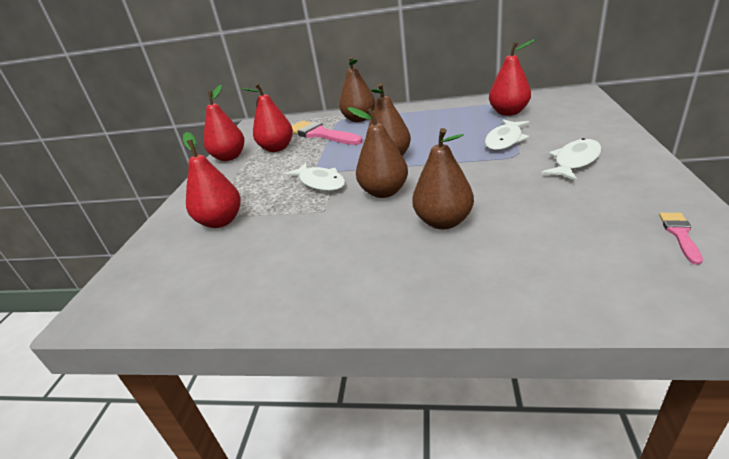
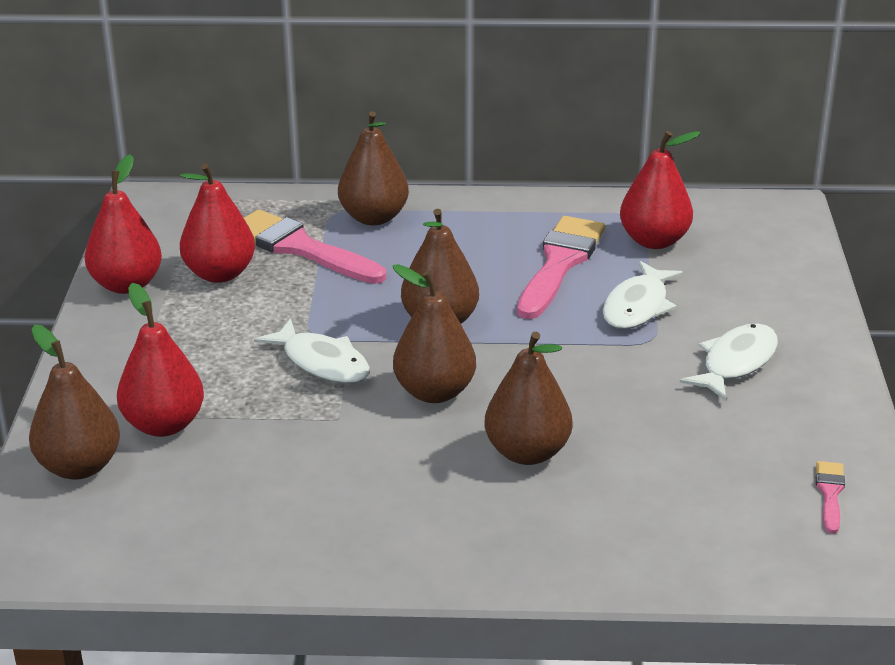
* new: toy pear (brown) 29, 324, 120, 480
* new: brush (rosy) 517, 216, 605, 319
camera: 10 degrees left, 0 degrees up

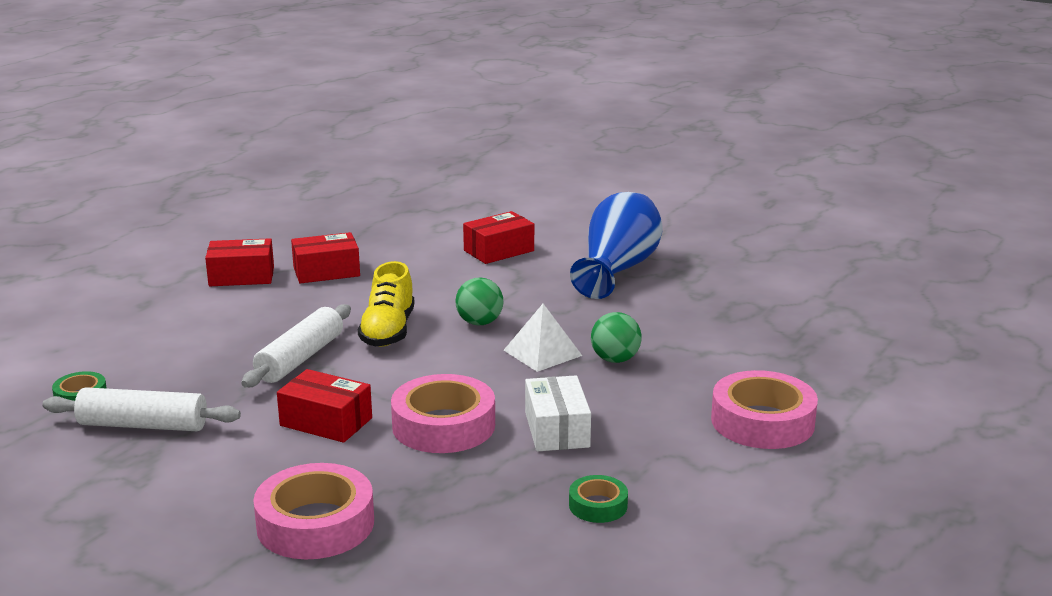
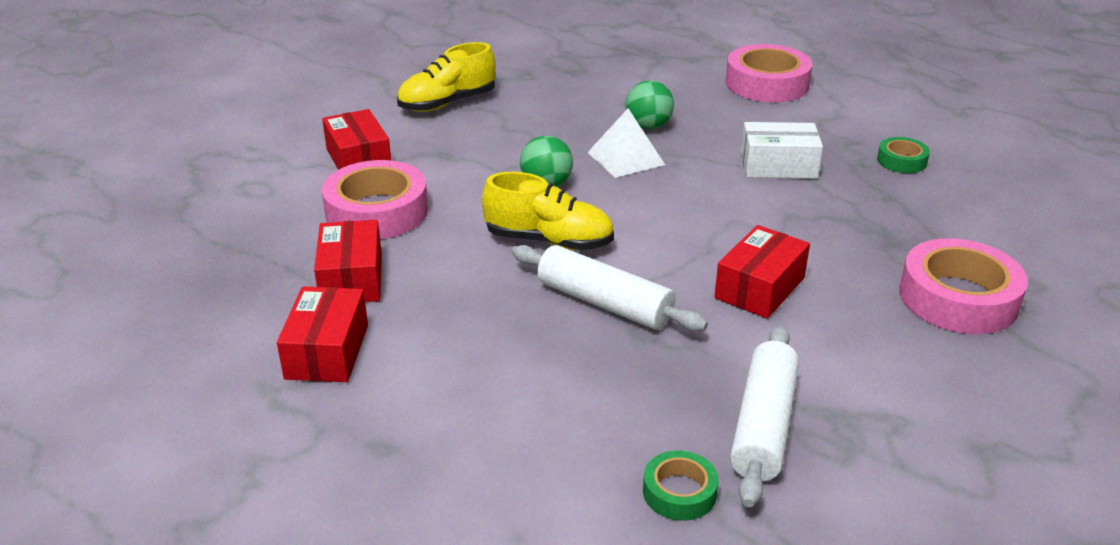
* shifted: sticky tape (rosy) 391, 374, 495, 453 to 322, 160, 428, 239
* swapped: vase (blue) 570, 192, 662, 299 to lace-up shoe (golden) 397, 42, 496, 112
camera: 80 degrees left, 10 degrees up

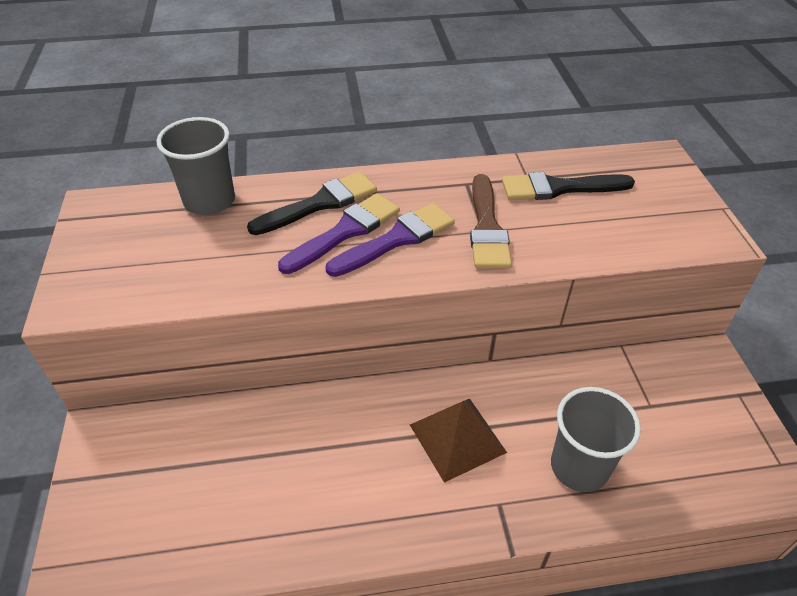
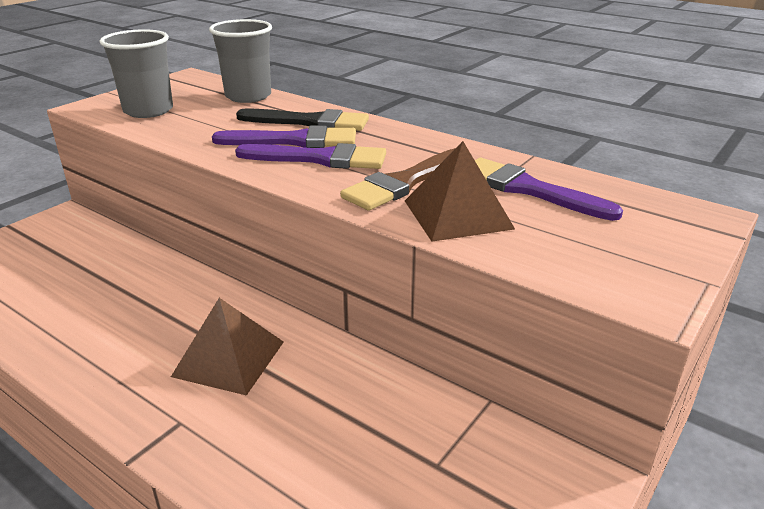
* shifted: tumbler (gray) 551, 387, 641, 492 to 100, 29, 173, 118
* new: pyramid (brown) 405, 141, 515, 242
* repainted: brush (jet-black) 502, 172, 635, 200 to brush (royal purple) 475, 158, 623, 221
camera: 45 degrees right, 15 degrees down

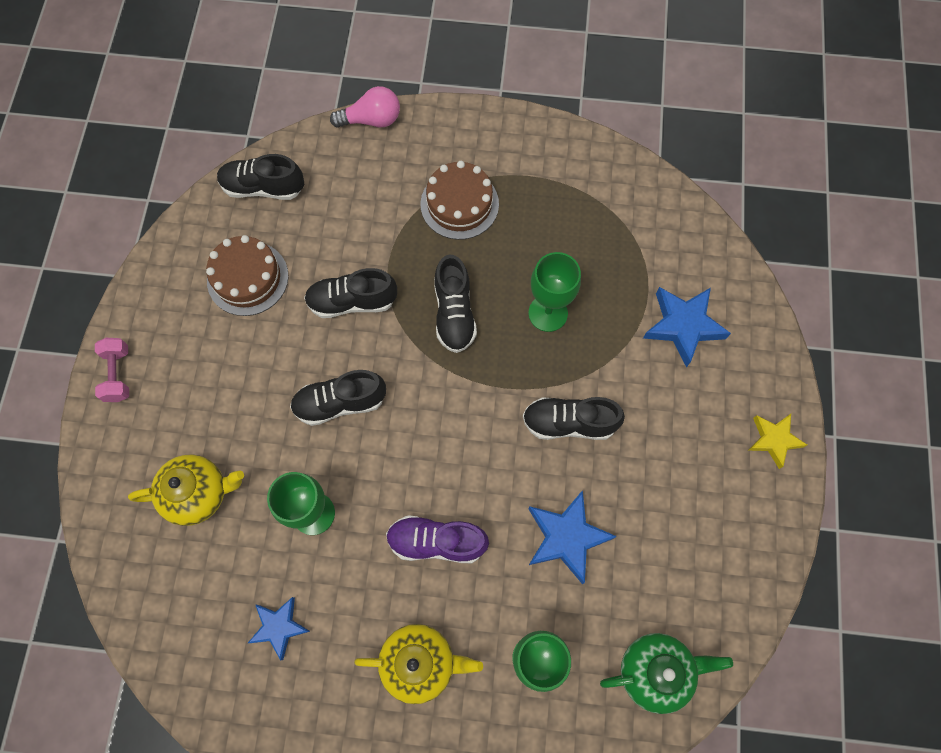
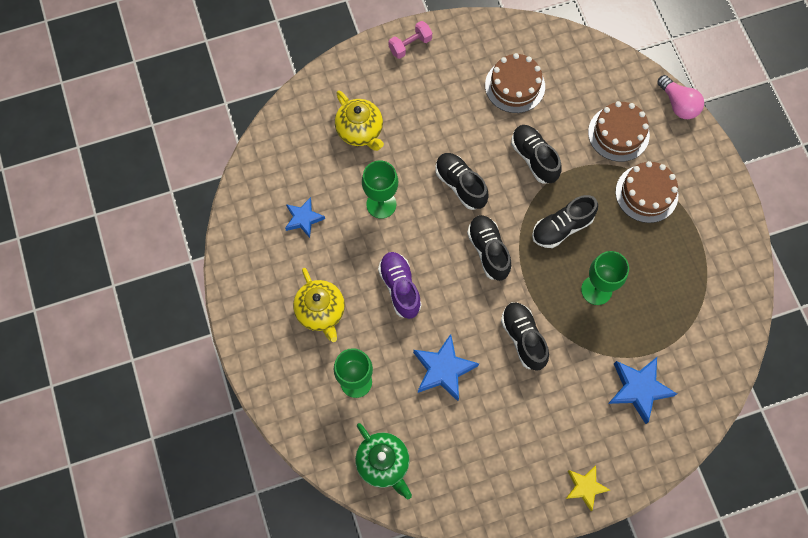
* shifted: lace-up shoe (jet-black) 217, 154, 304, 200 to 467, 215, 511, 281
* new: layer cake (brown) 588, 101, 650, 162
camera: 65 degrees right, 0 degrees up

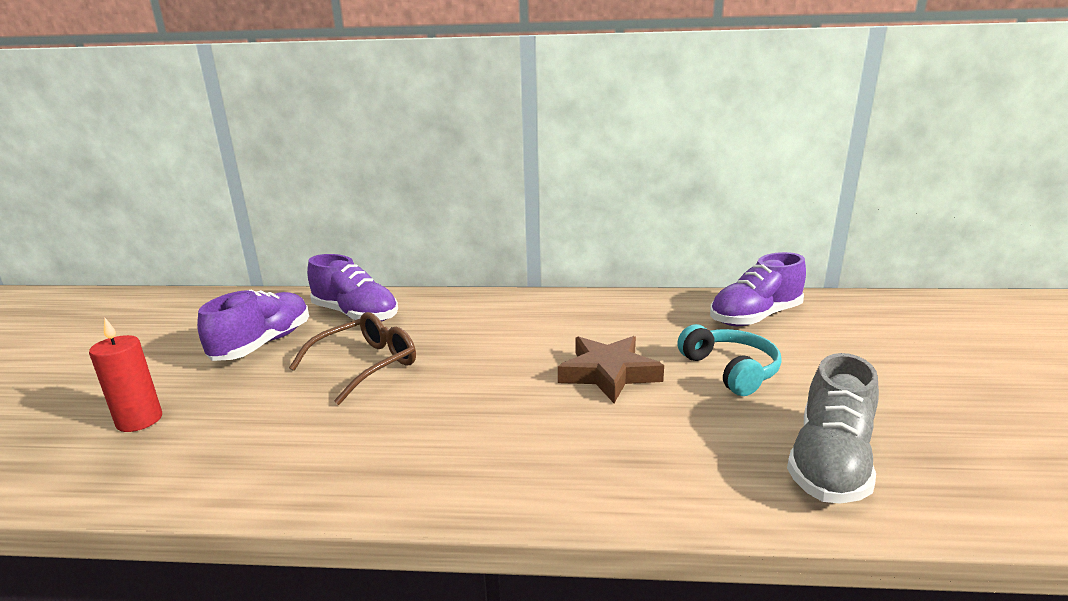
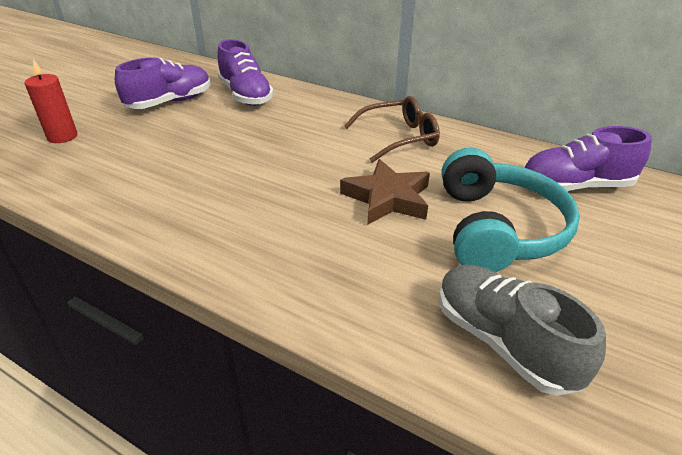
* shifted: spectacles (brown) 289, 312, 416, 405 to 344, 96, 440, 163
* rotated: lace-up shoe (gray) 787, 353, 879, 504 = 439, 265, 606, 396 90 degrees clockwise
* scaled: headset (turquoise) 677, 324, 782, 396 = 442, 148, 580, 272 x1.57
camera: 25 degrees right, 15 degrees up

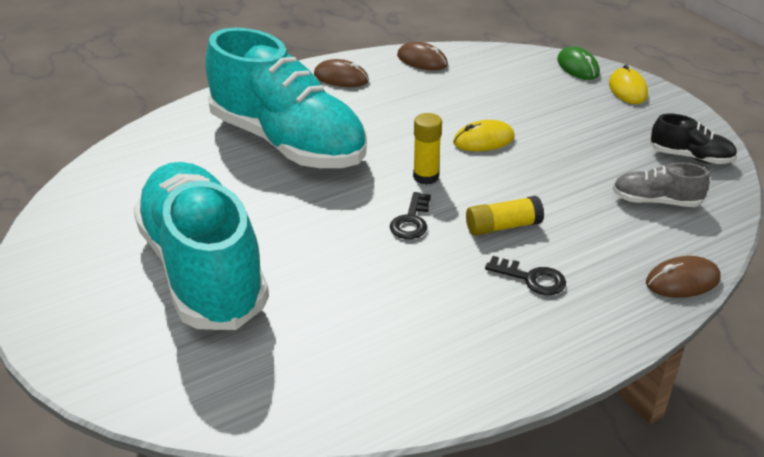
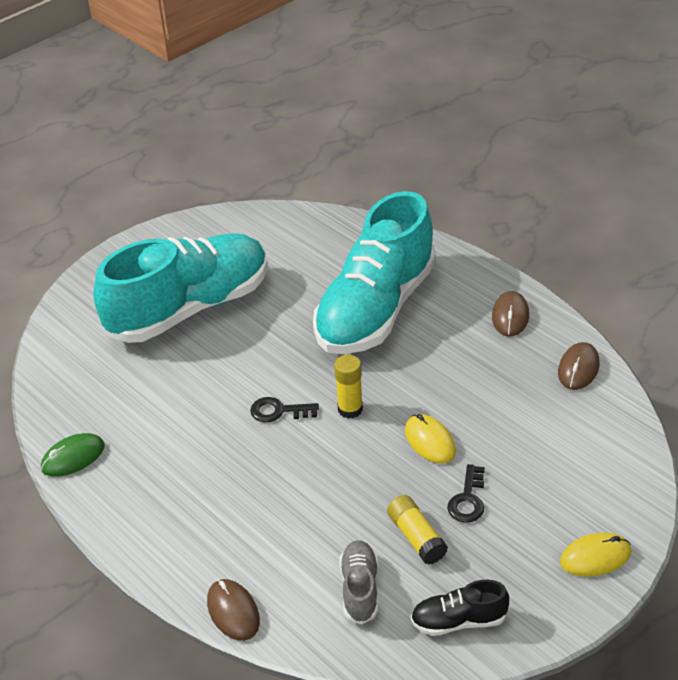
* shifted: mouse (green) 557, 46, 600, 80 to 41, 433, 105, 477
* shifted: glue (golden) 466, 196, 544, 236 to 387, 495, 448, 565
* rotated: lace-up shoe (jet-black) 650, 114, 737, 164 = 411, 580, 509, 636 75 degrees clockwise
* shifted: key (jet-black) 485, 256, 566, 295 to 447, 464, 485, 523
camera: 80 degrees right, 5 degrees up

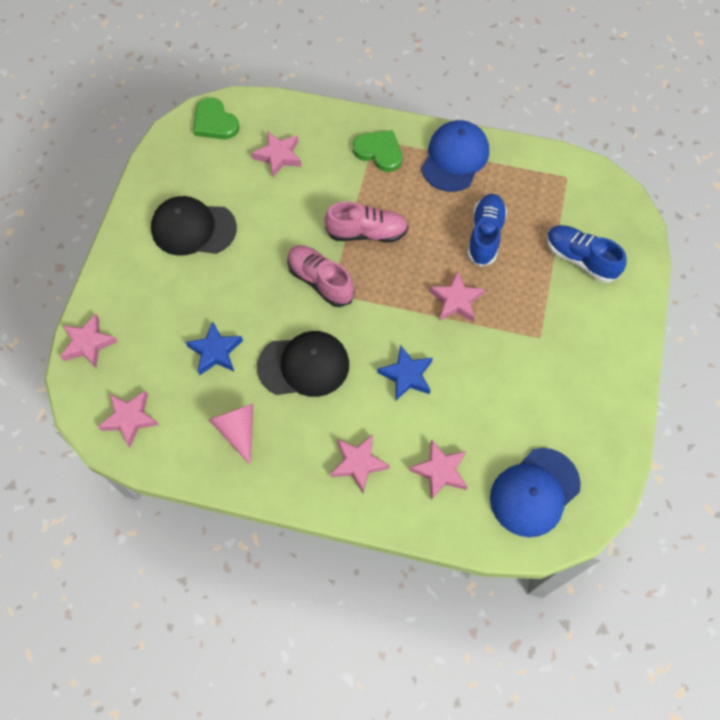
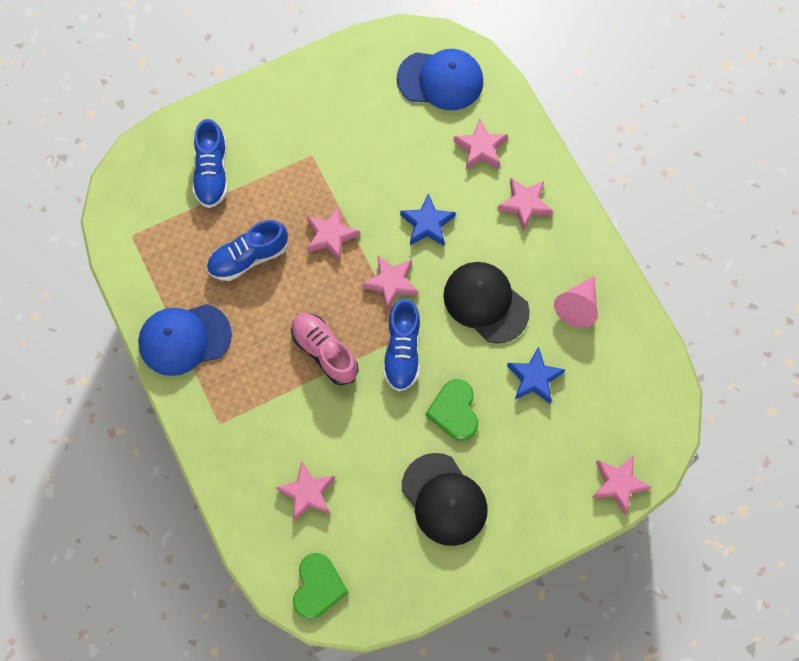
* shifted: five-pointed star (rosy) 98, 390, 159, 447 to 362, 256, 418, 310
* repainted: lace-up shoe (rosy) 287, 245, 355, 307 to lace-up shoe (blue) 383, 298, 420, 392
* shifted: heart shape (green) 353, 130, 403, 172 to 425, 379, 478, 441
camera: 130 degrees left, 5 degrees up

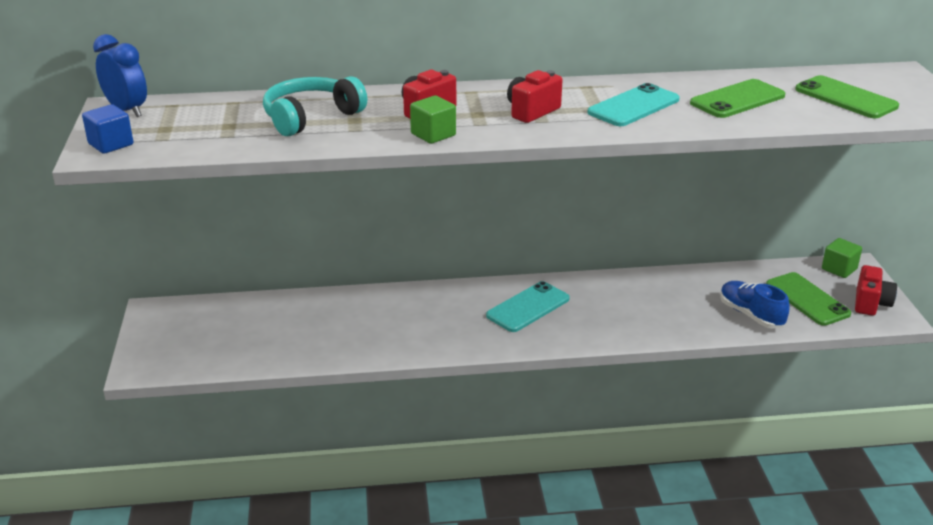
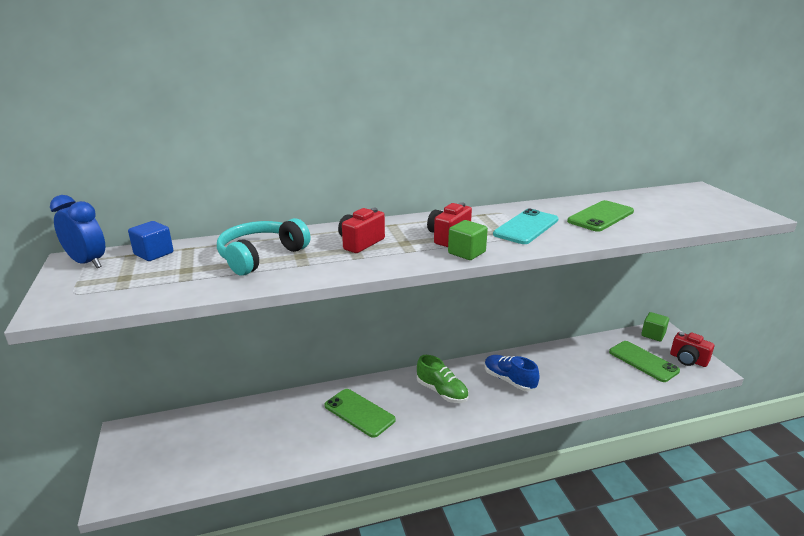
* shifted: cube (blue) 82, 104, 133, 154 to 128, 221, 173, 261
* shifted: mobile phone (green) 795, 75, 899, 118 to 325, 389, 396, 438
* swapped: mobile phone (turquoise) 486, 281, 570, 332 to lace-up shoe (green) 417, 355, 469, 403
* shifted: cube (green) 410, 96, 456, 144 to 448, 220, 488, 260
* shifted: lace-up shoe (blue) 720, 281, 789, 329 to 485, 355, 540, 391
* rotated: photo camera (red) 855, 265, 897, 316 = 670, 332, 714, 367 120 degrees clockwise
camera: 10 degrees left, 5 degrees down

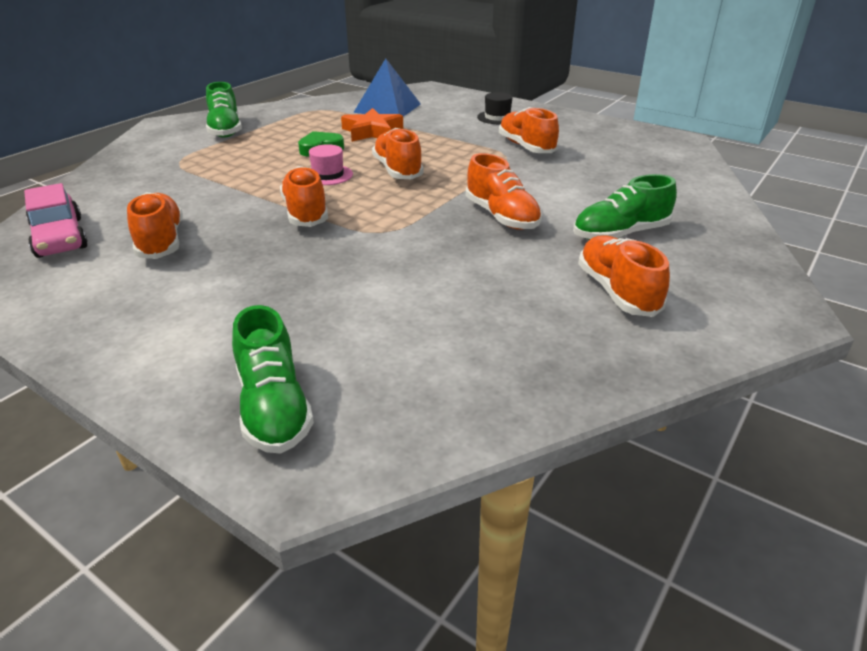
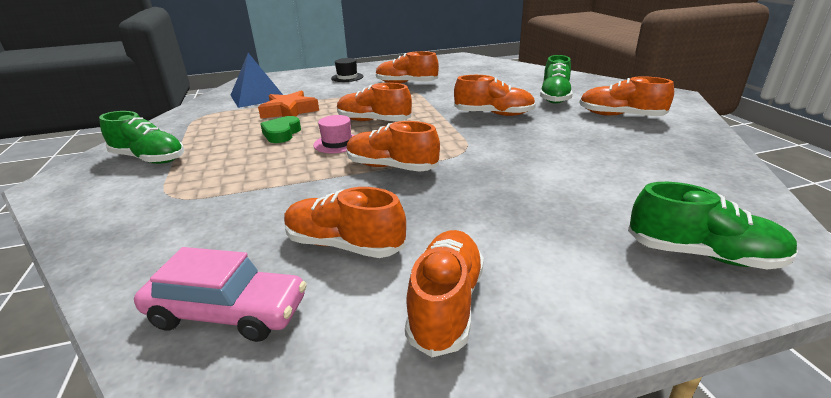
* new: lace-up shoe (orange-coloured) 405, 230, 484, 357
camera: 50 degrees left, 5 degrees down

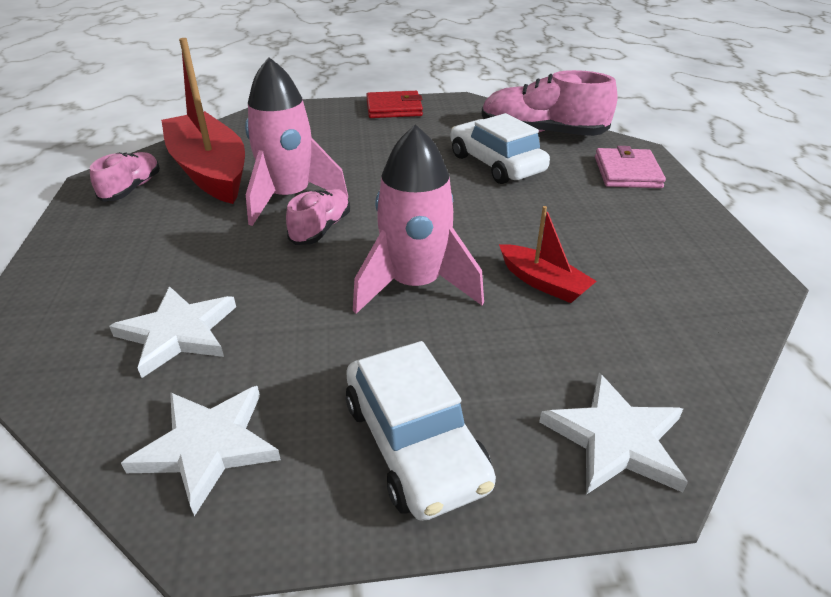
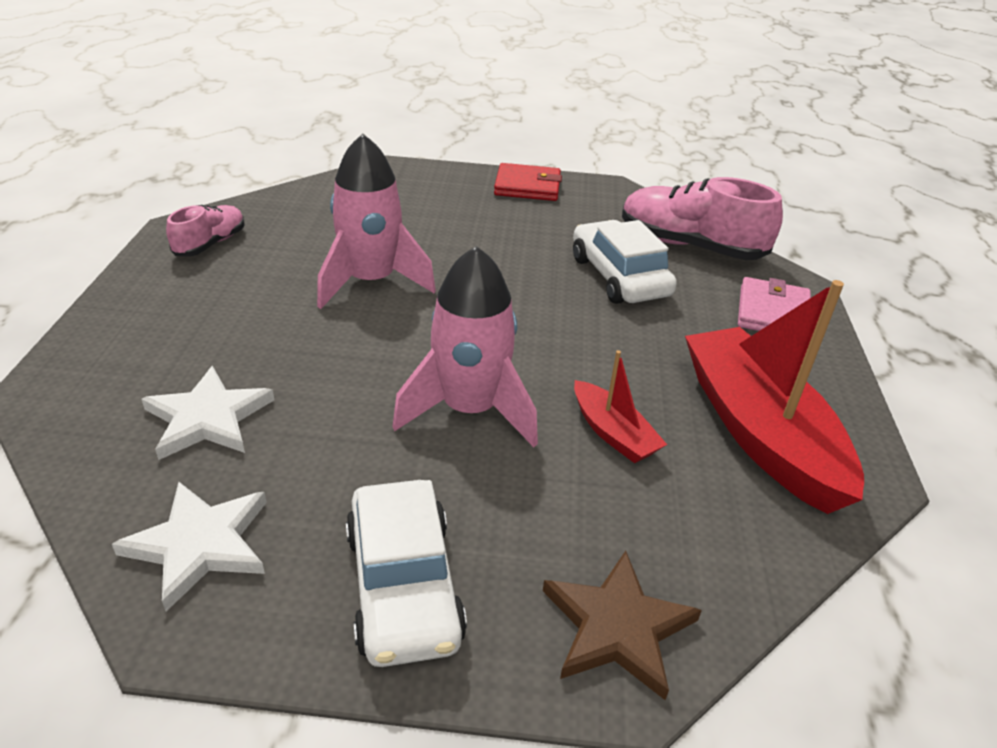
* repainted: five-pointed star (white) 539, 373, 688, 495 to five-pointed star (brown) 543, 551, 702, 700
* shifted: toy boat (red) 161, 38, 245, 204 to 685, 280, 864, 514
* gone: lace-up shoe (rosy) 286, 189, 350, 245
camera: 10 degrees right, 0 degrees up

